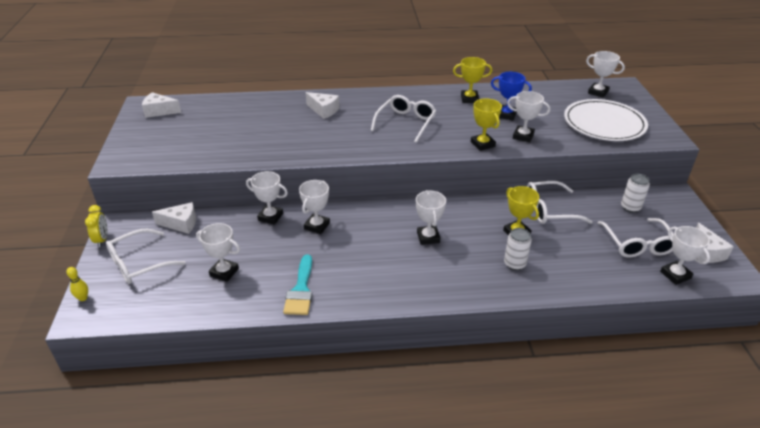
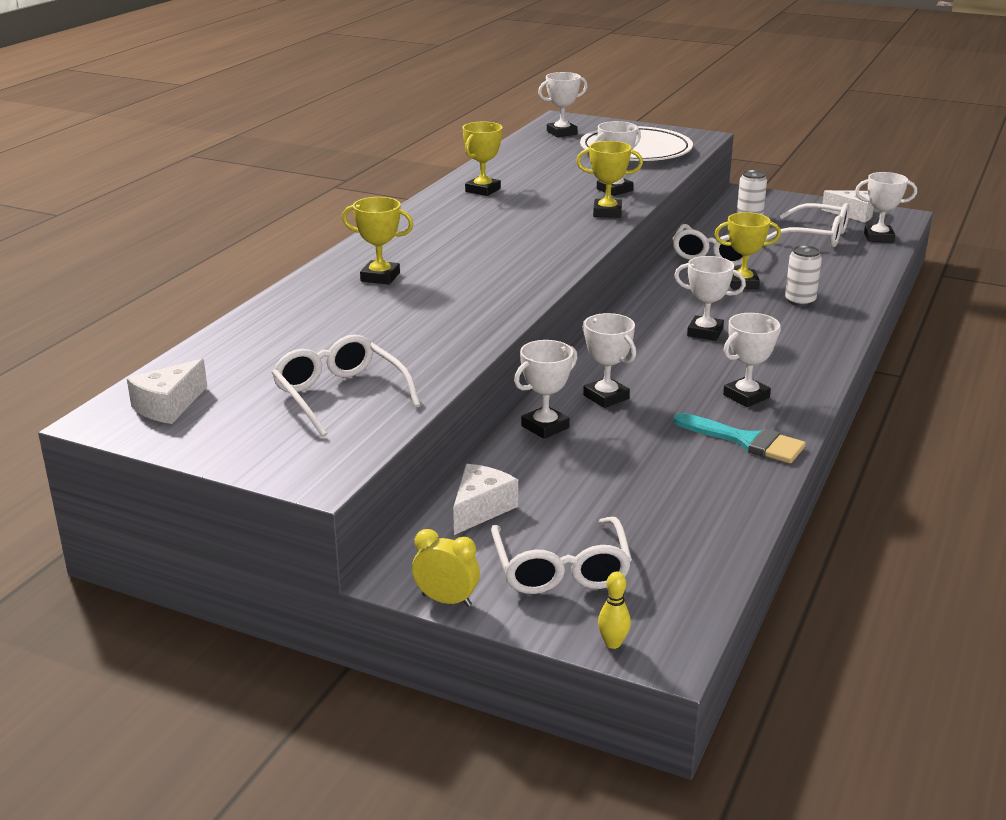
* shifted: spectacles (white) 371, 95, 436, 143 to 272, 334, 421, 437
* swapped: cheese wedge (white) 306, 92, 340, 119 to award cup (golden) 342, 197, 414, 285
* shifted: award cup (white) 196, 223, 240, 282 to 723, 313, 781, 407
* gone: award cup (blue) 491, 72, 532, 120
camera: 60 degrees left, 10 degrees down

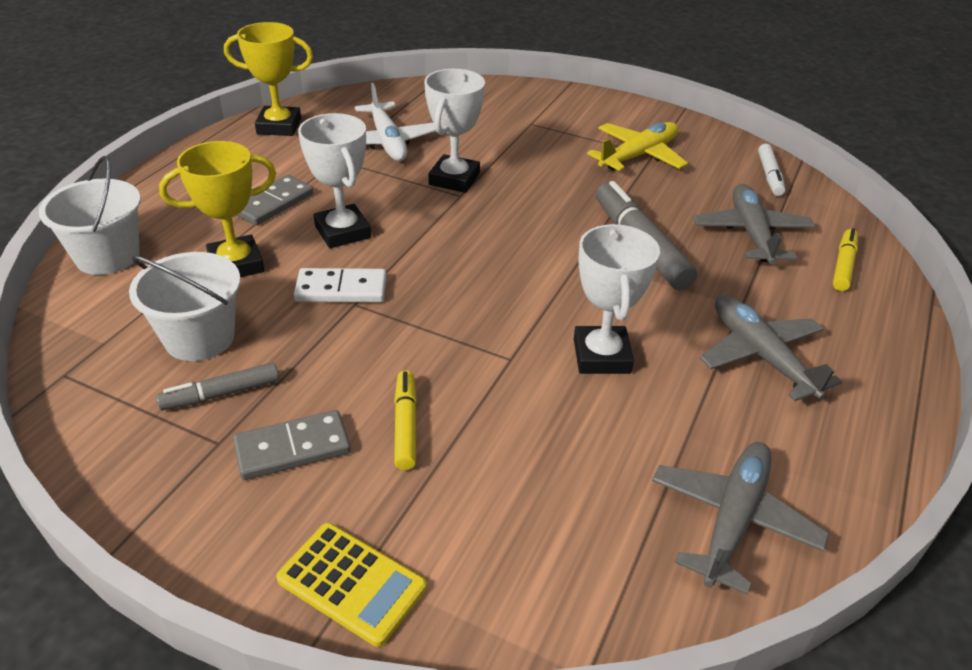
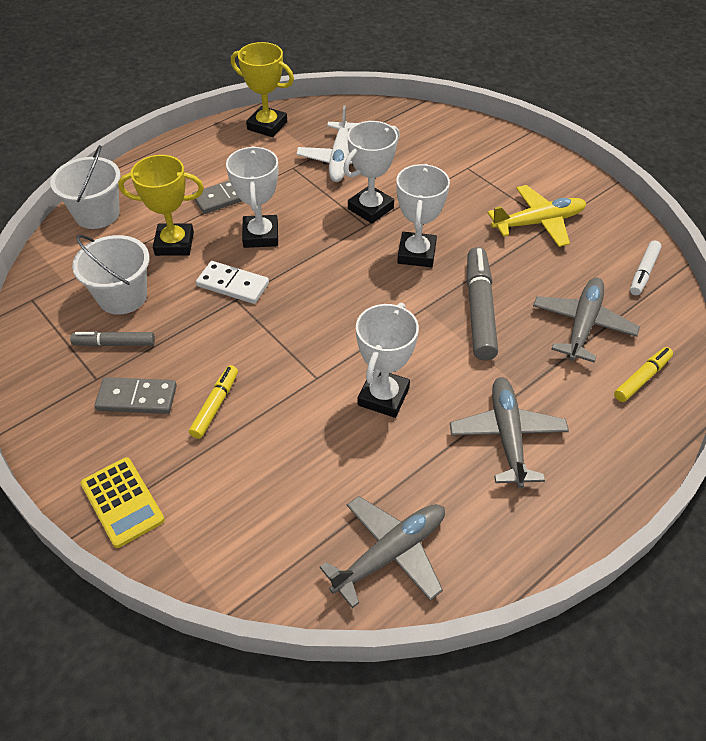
* new: award cup (white) 396, 164, 450, 267
camera: 25 degrees right, 10 degrees up

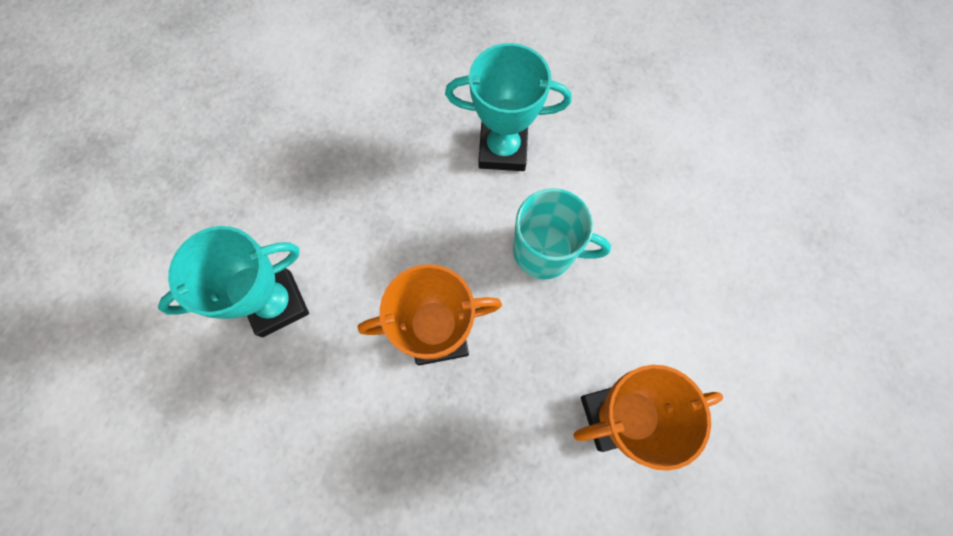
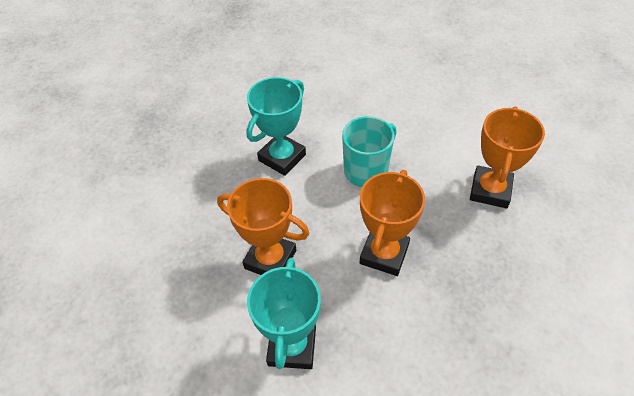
* new: award cup (orange-coloured) 217, 178, 310, 275
camera: 55 degrees left, 20 degrees down

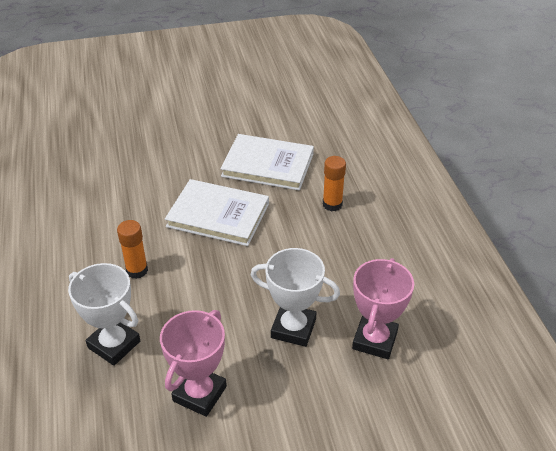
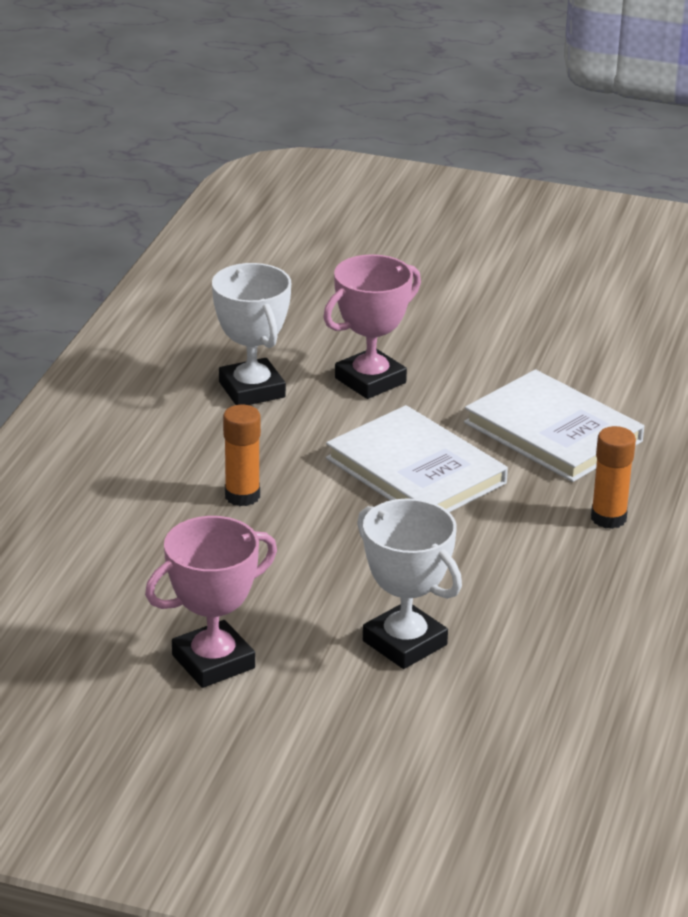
* shifted: award cup (white) 68, 263, 140, 366 to 212, 263, 291, 405
* shifted: award cup (rosy) 352, 258, 414, 359 to 323, 254, 421, 399
camera: 30 degrees right, 10 degrees down

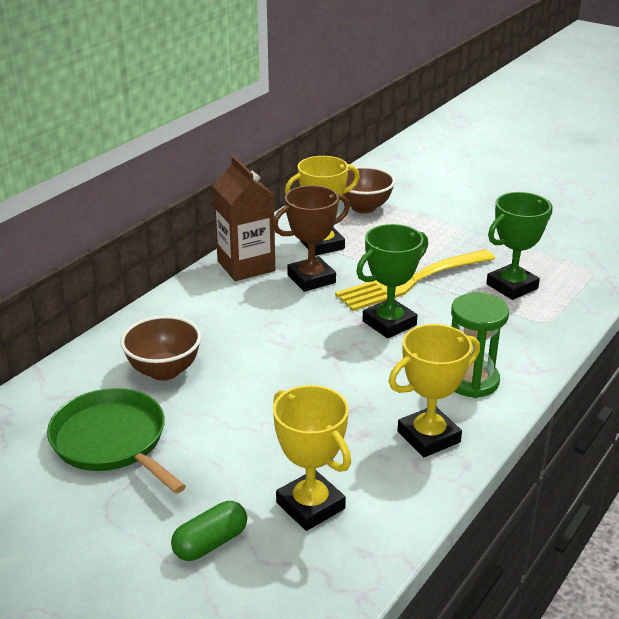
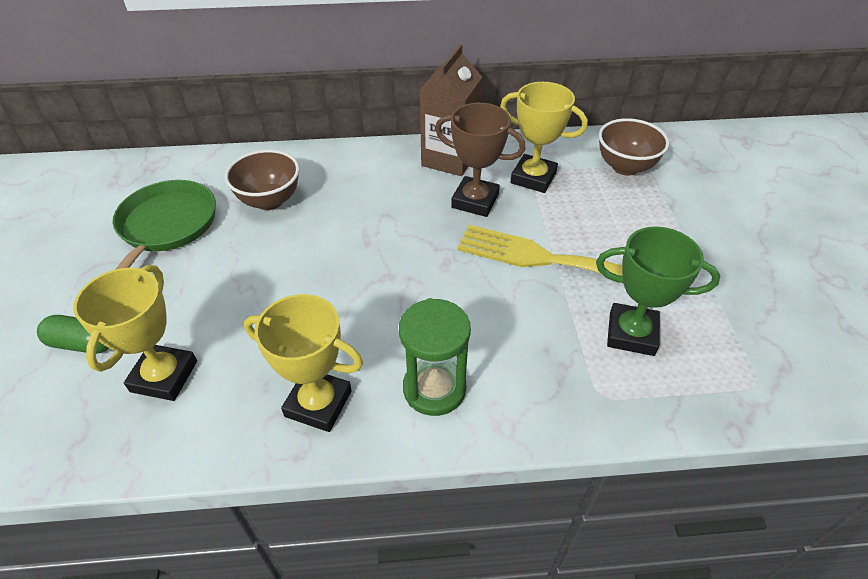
* gone: award cup (green) 356, 224, 428, 338
camera: 50 degrees right, 15 degrees up

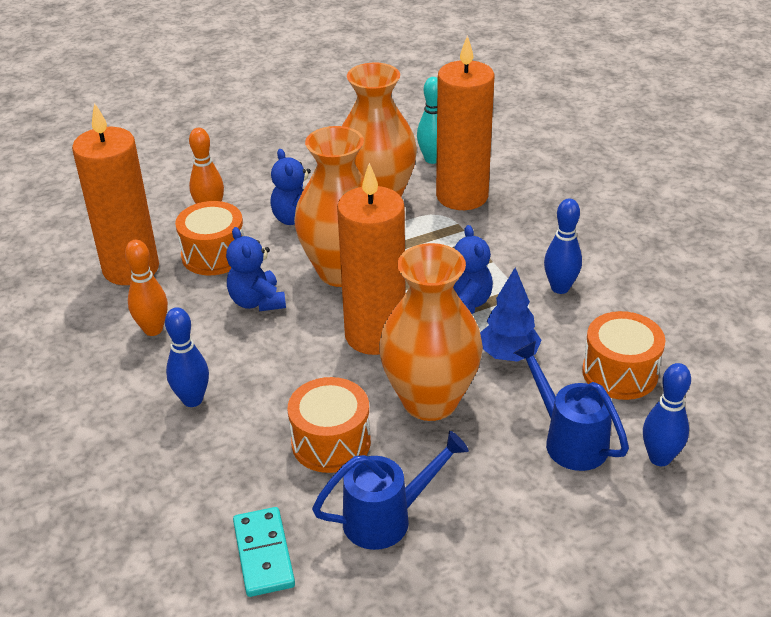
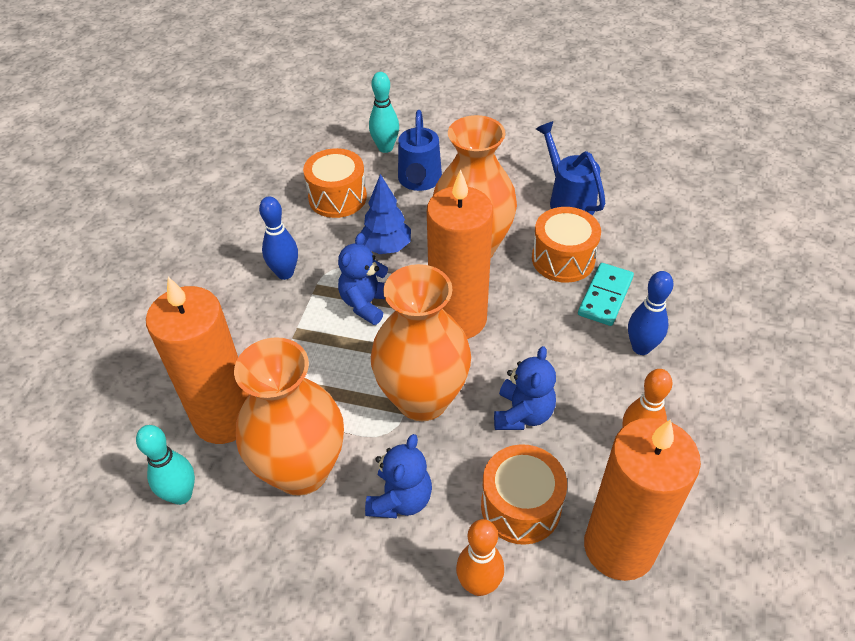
* repainted: bowling pin (blue) 643, 363, 691, 466 to bowling pin (turquoise) 369, 72, 399, 153
* rotated: watering pot (blue) 312, 431, 469, 550 = 536, 121, 606, 215 45 degrees clockwise
* shifted: domino tile (turquoise) 233, 507, 295, 597 to 578, 263, 634, 326
camera: 140 degrees left, 10 degrees up

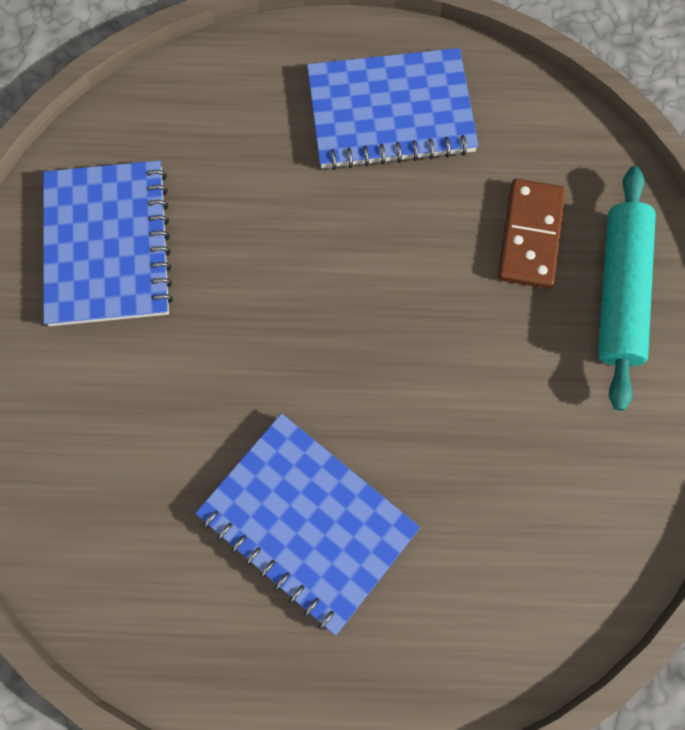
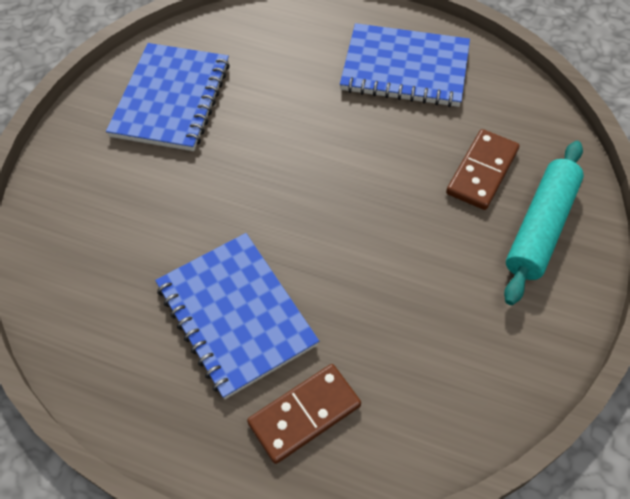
* new: domino tile (brown) 247, 364, 361, 464
camera: 20 degrees right, 15 degrees down

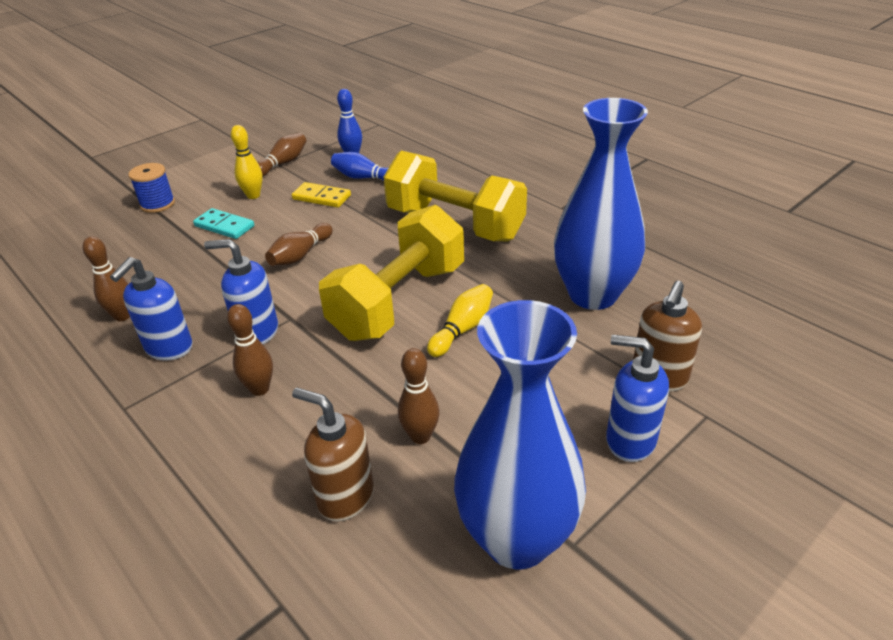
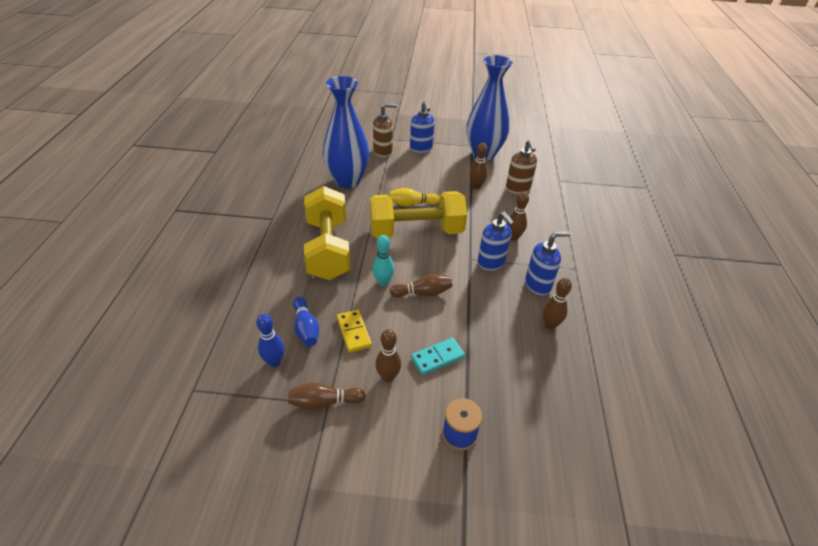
* new: bowling pin (turquoise) 372, 235, 394, 286
* repainted: bowling pin (golden) 231, 125, 263, 199 to bowling pin (brown) 375, 329, 401, 382
* rotated: domino tile (turquoise) 193, 208, 254, 239 = 411, 338, 465, 375 75 degrees clockwise
camera: 135 degrees left, 5 degrees up

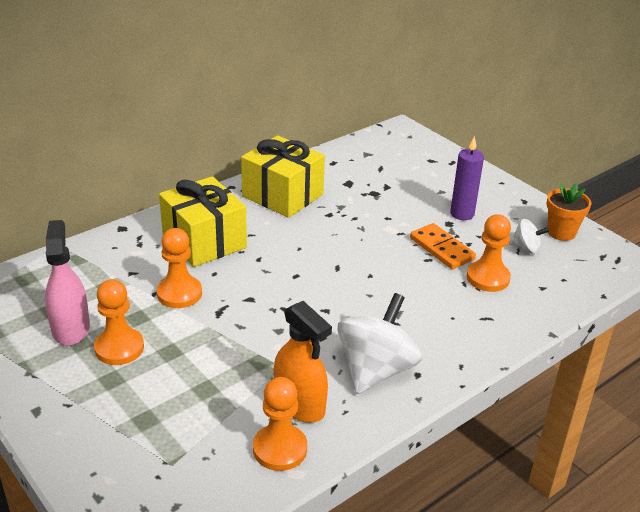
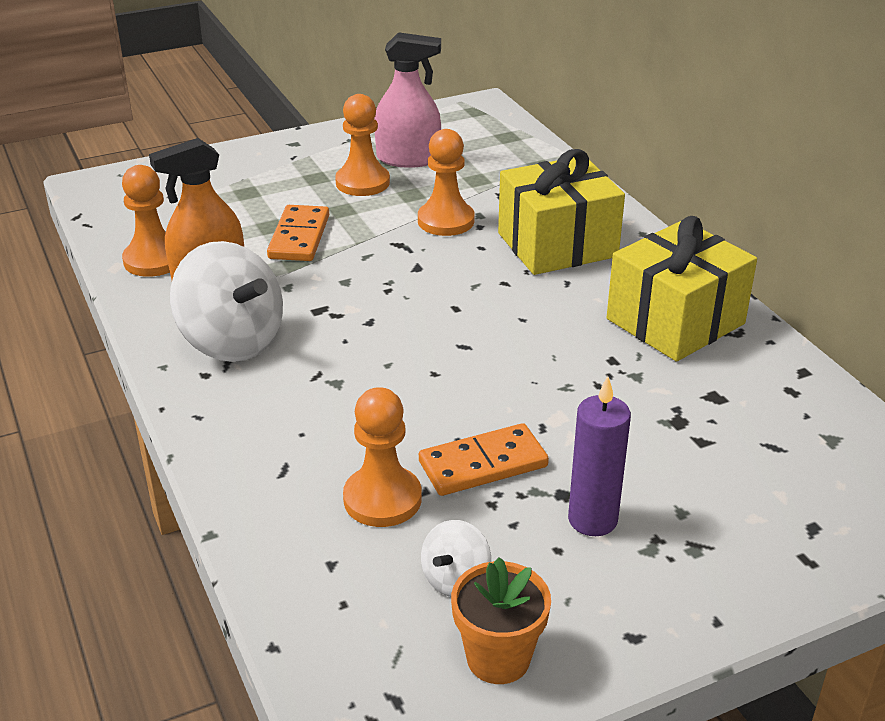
* new: domino tile (orange-coloured) 267, 205, 329, 261
camera: 105 degrees right, 0 degrees up

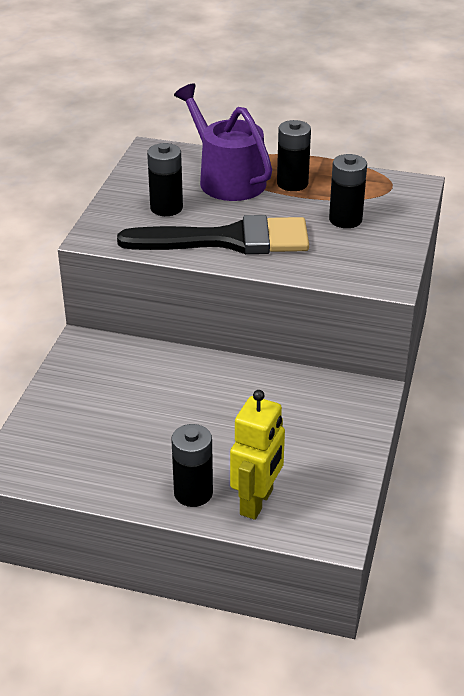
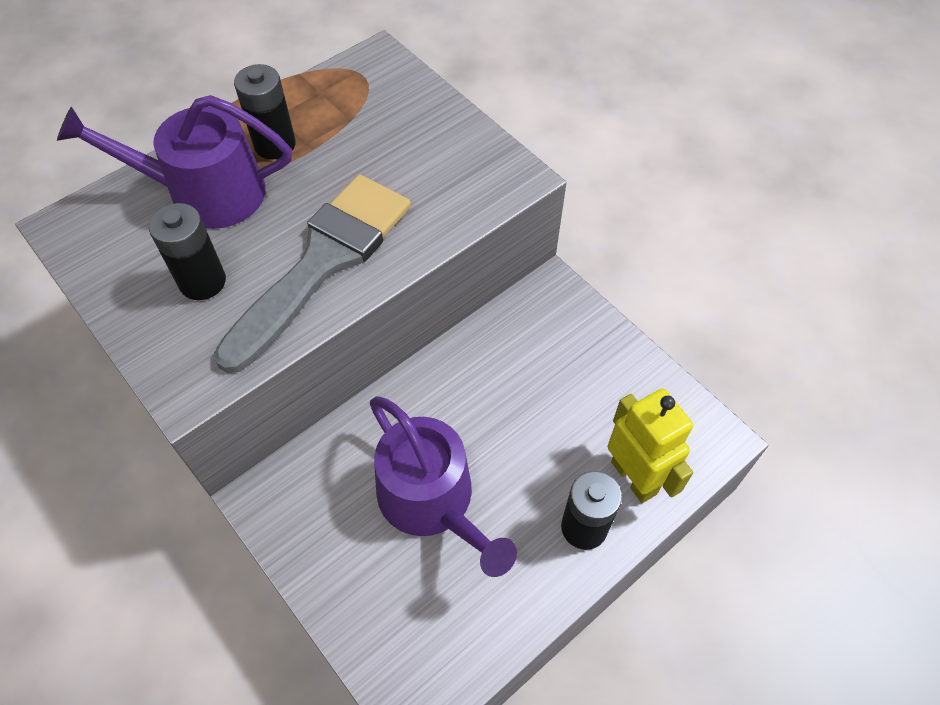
* repainted: brush (jet-black) 117, 215, 309, 254 to brush (gray) 214, 175, 411, 373
* new: watering pot (royal purple) 370, 396, 517, 577
* gone: AA battery (jet-black) 329, 154, 367, 228
camera: 55 degrees left, 20 degrees up

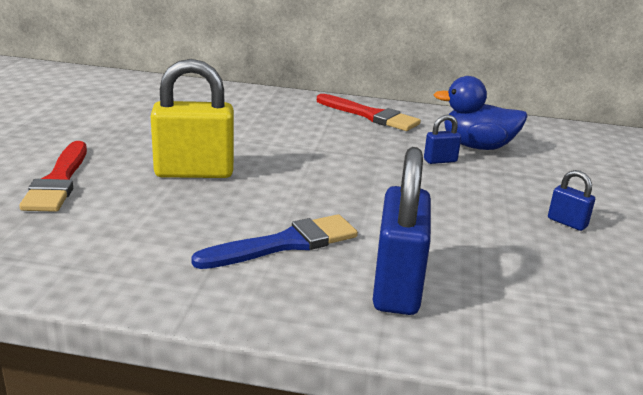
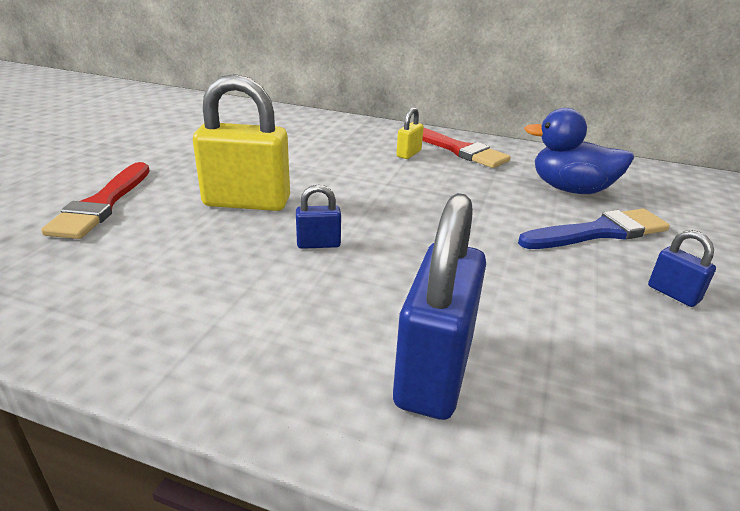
* shifted: small lock (blue) 424, 115, 461, 164 to 296, 185, 341, 249
* new: small lock (golden) 397, 107, 424, 159
* shifted: brush (blue) 191, 214, 358, 269 to 518, 209, 670, 249
camera: 10 degrees right, 5 degrees up

